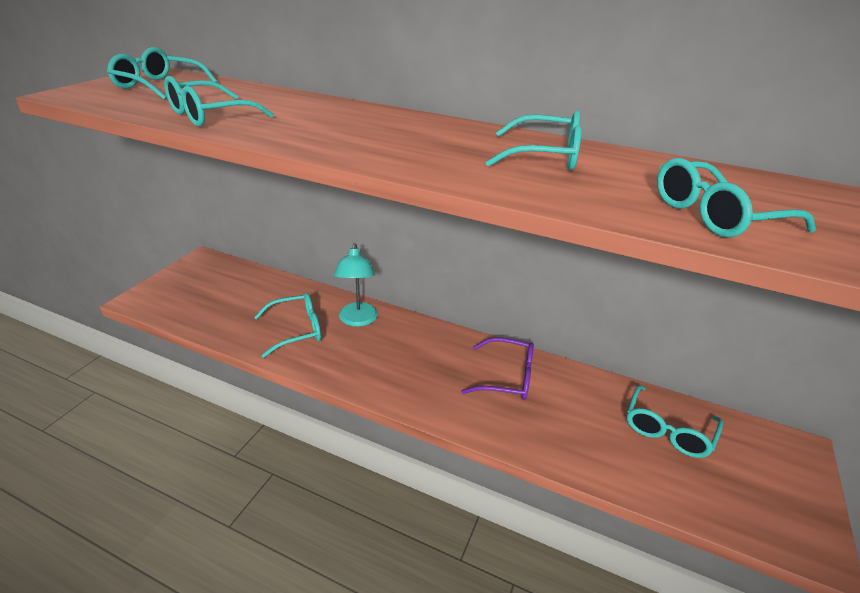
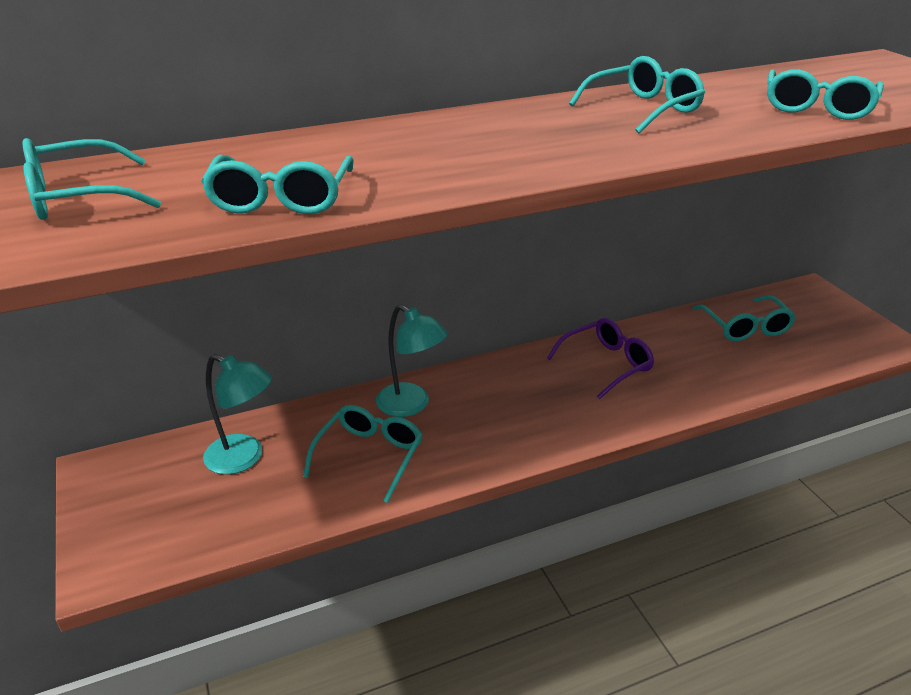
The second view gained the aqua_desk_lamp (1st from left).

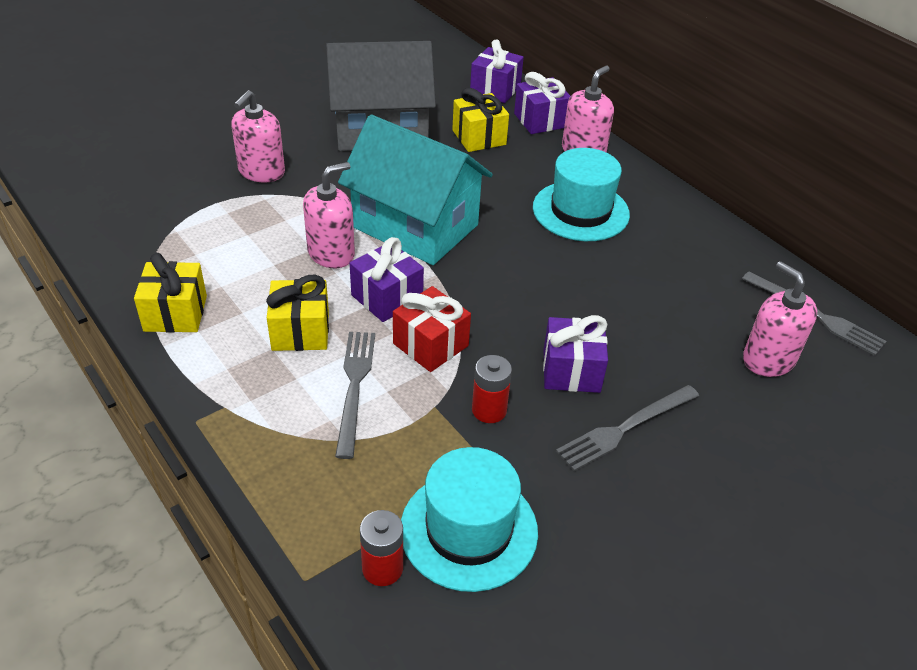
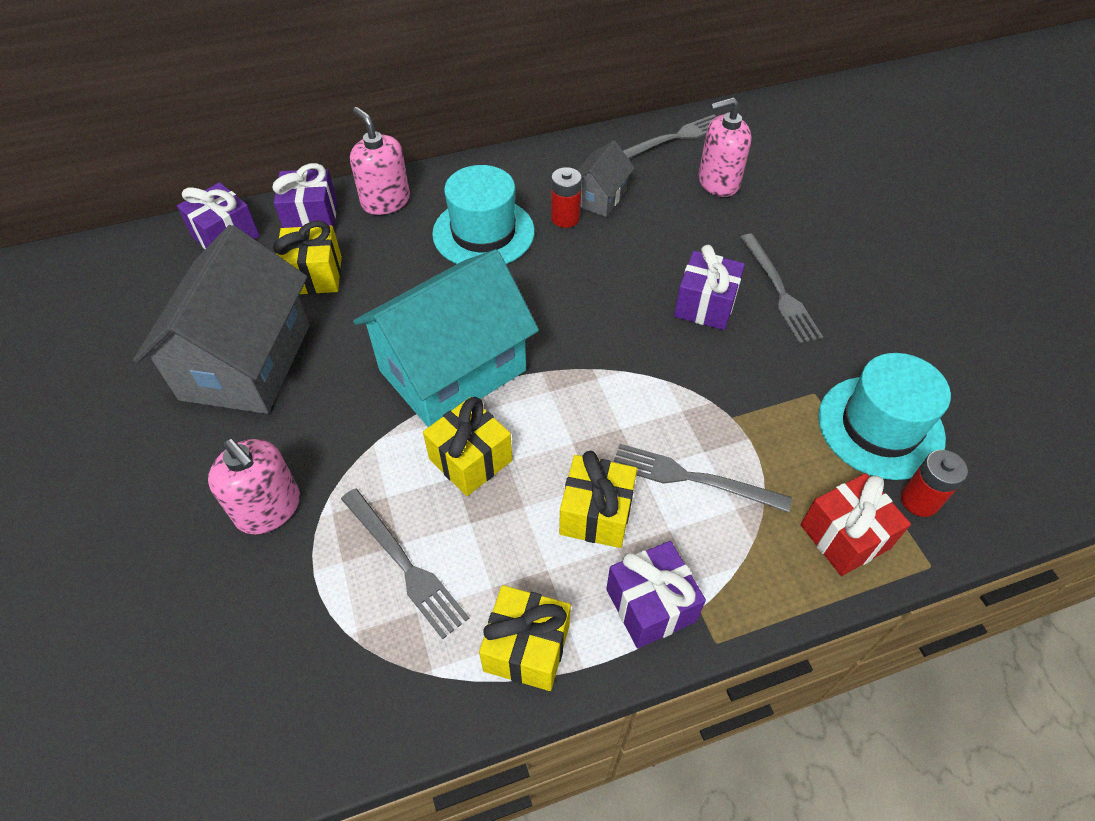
The second view gained the gray_table_fork (1st from left).
Where the pink_pump_bottle (2nd from left) stood, the yellow_wrapped_gift (2nd from left) came to stand.
The red_power_cell (2nd from left in the first image) ended up elsewhere.
The second view gained the gray_cottage (2nd from left).
The royal_purple_wrapped_gift (1st from left in the first image) ended up elsewhere.
The red_wrapped_gift ended up elsewhere.

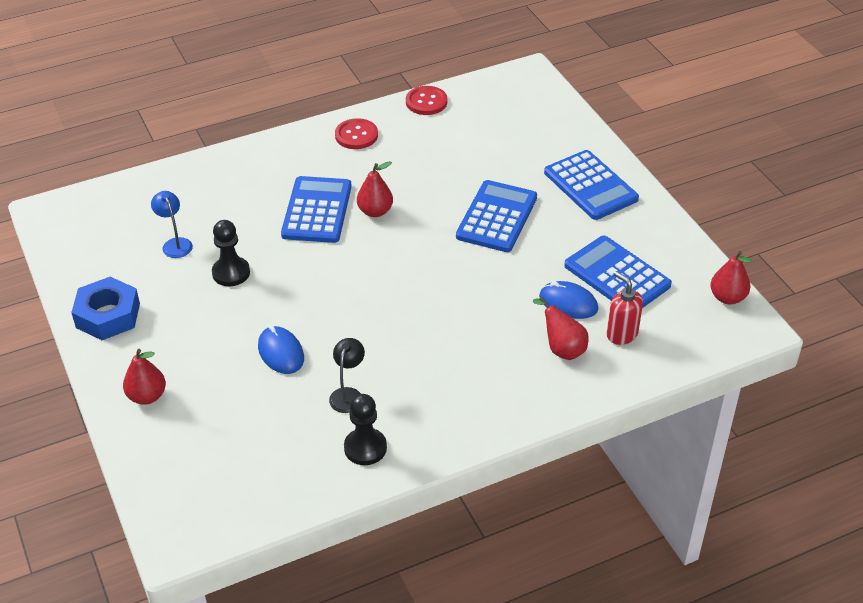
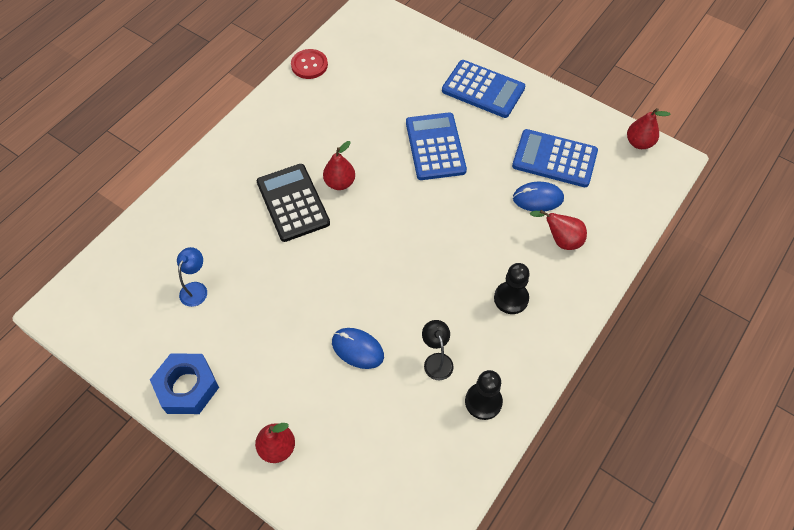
The cobalt_desk_lamp ended up facing another way, 75 degrees clockwise from before.
What was the cobalt_pocket_calculator (1st from left) turned into the jet-black_pocket_calculator.
The jet-black_pawn (1st from left in the first image) ended up elsewhere.
The second view lost the red_sewing_button (1st from left).
The second view lost the red_pump_bottle.

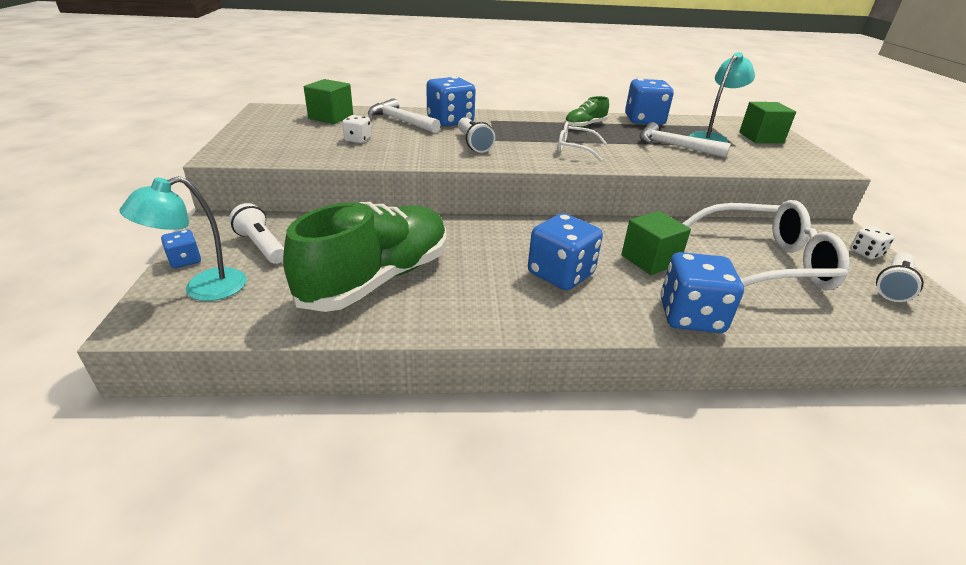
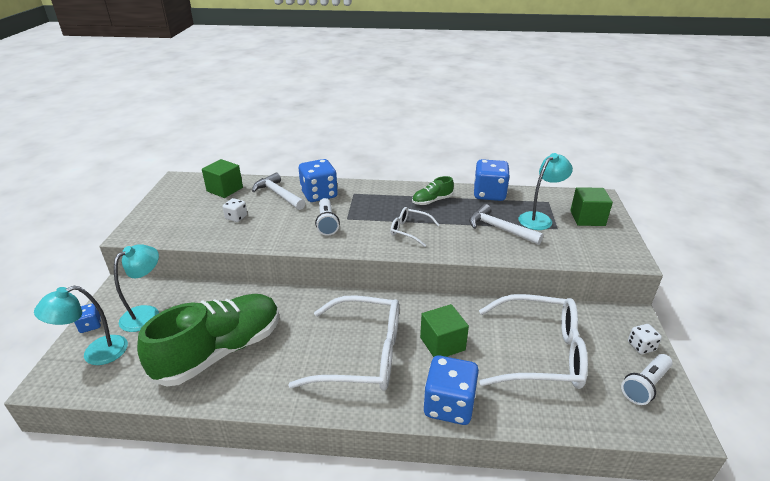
Where the white_torch (1st from left) stood, the aqua_desk_lamp (2nd from left) came to stand.
Where the cobalt_game_die (3rd from left) stood, the white_eyeglasses (1st from left) came to stand.

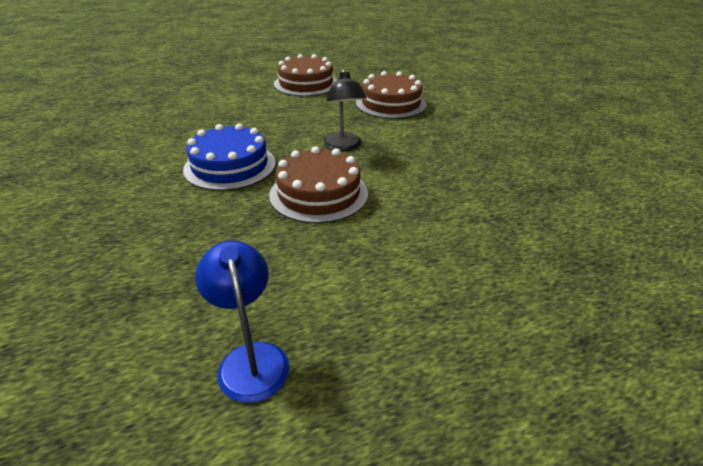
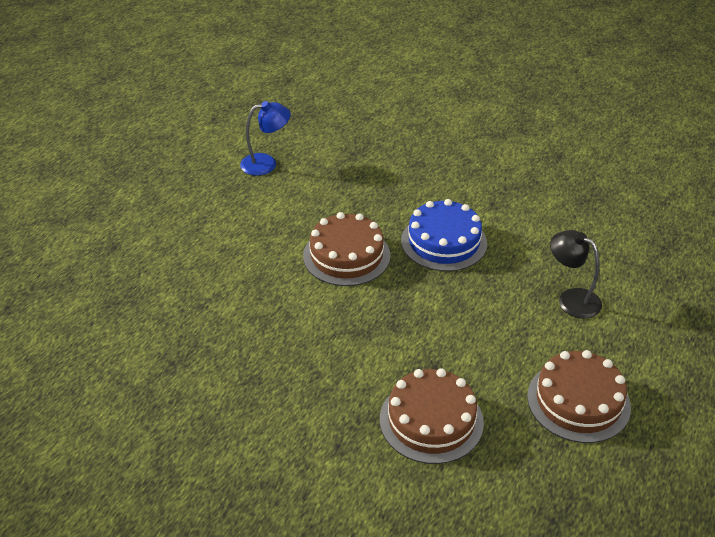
The cobalt_desk_lamp ended up facing another way, 45 degrees counterclockwise from before.
The jet-black_desk_lamp ended up elsewhere.

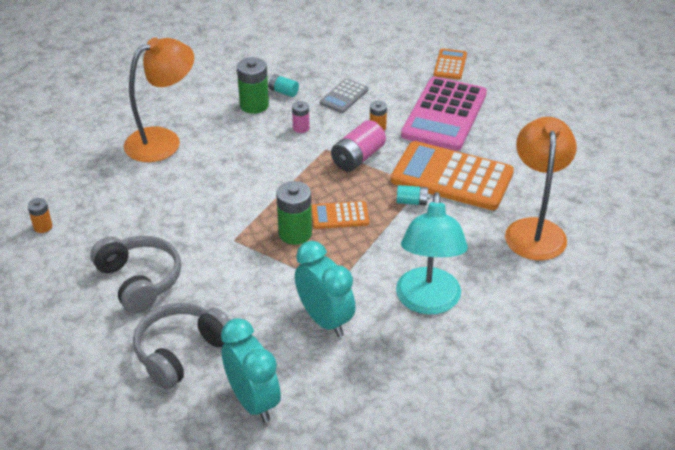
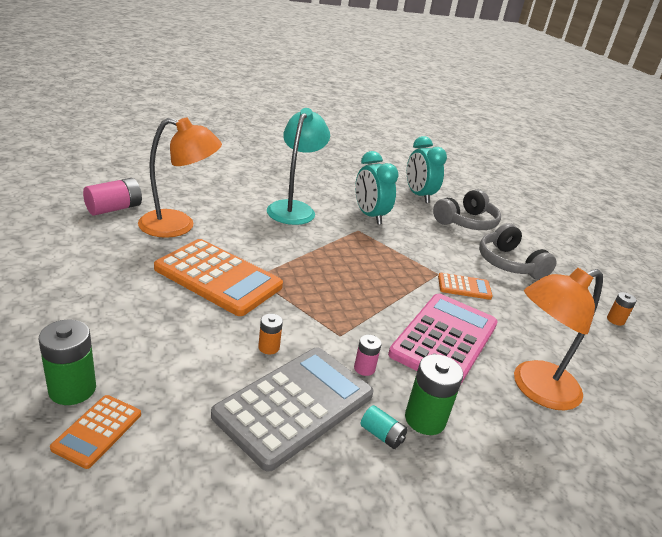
The green_power_cell (2nd from left in the first image) ended up elsewhere.
The pink_power_cell (2nd from left in the first image) ended up elsewhere.
The bright_orange_desk_lamp (2nd from left in the first image) ended up facing another way, 105 degrees counterclockwise from before.
The size of the gray_pocket_calculator changed by a factor of 2.07.
The pink_pocket_calculator ended up elsewhere.
The bright_orange_pocket_calculator (1st from left in the first image) ended up elsewhere.
The second view lost the aqua_power_cell (2nd from left).

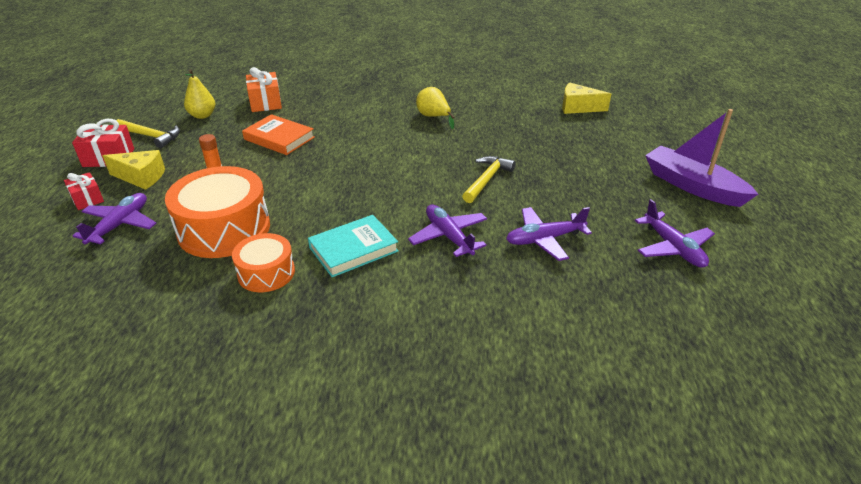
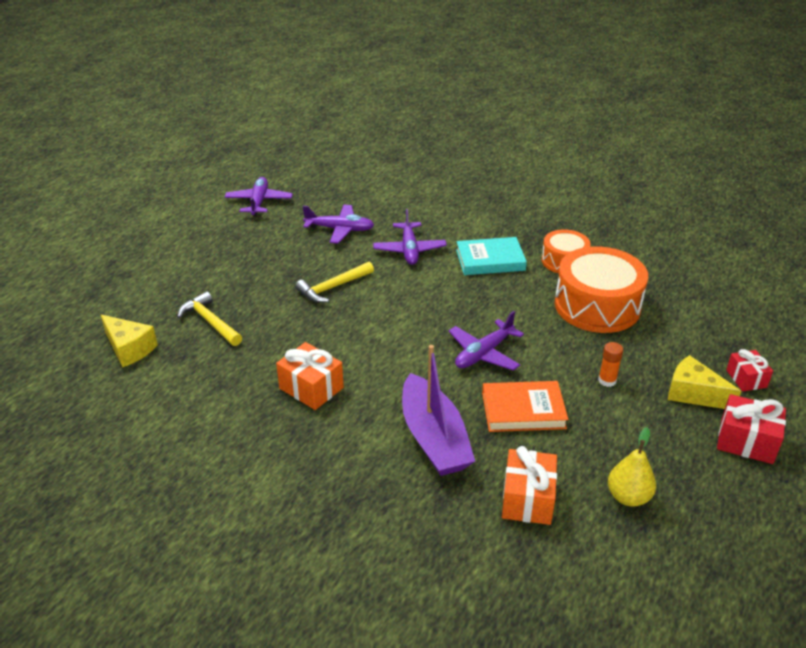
The yellow_hammer (1st from left) ended up elsewhere.
Where the yellow_pear_fruit (2nd from left) stood, the bright_orange_wrapped_gift (1st from left) came to stand.
The royal_purple_sailboat ended up elsewhere.
The royal_purple_toy_plane (1st from left in the first image) ended up elsewhere.
The bright_orange_hardcover ended up facing another way, 60 degrees counterclockwise from before.

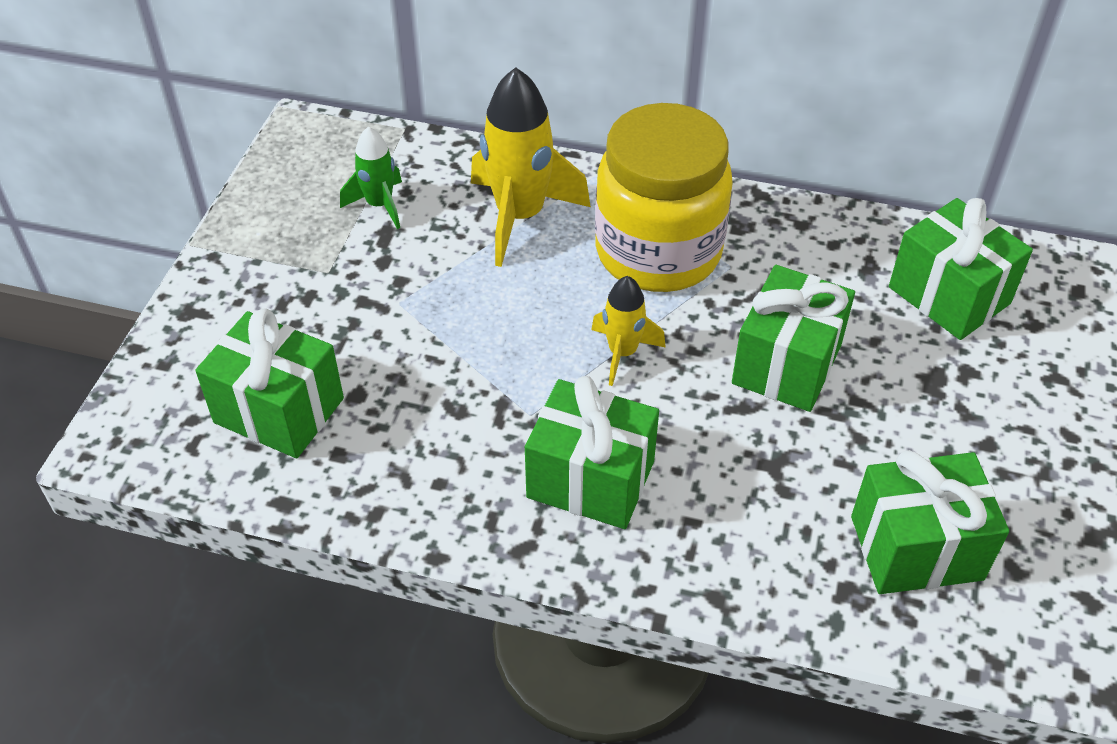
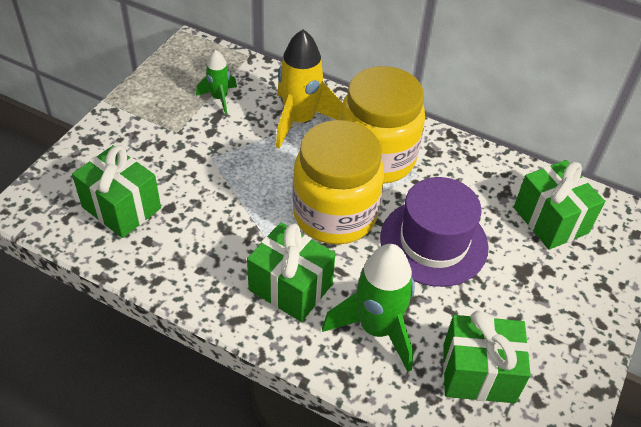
Where the yellow_spaceship (2nd from left) stood, the yellow_preserve_jar (1st from left) came to stand.
The second view gained the green_spaceship (2nd from left).
Where the green_wrapped_gift (3rd from left) stood, the royal_purple_hat came to stand.

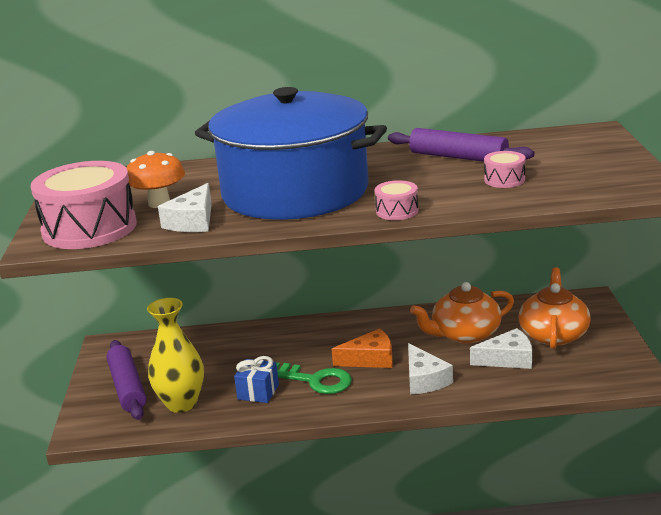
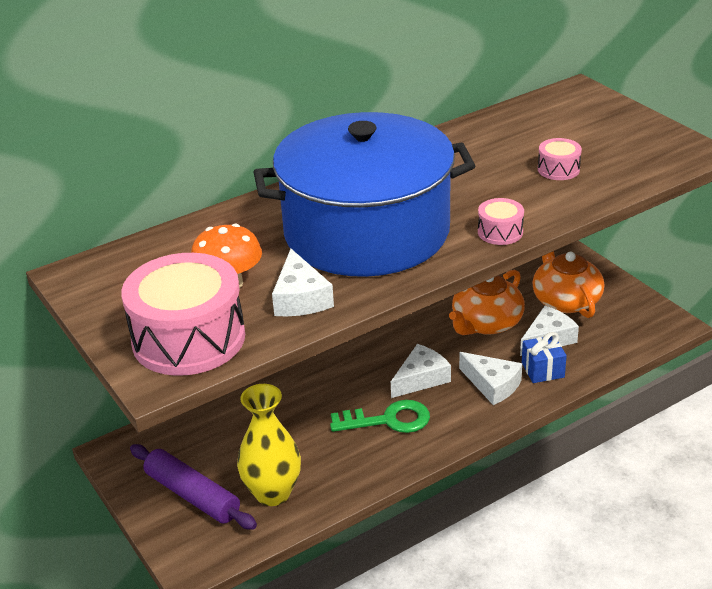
What was the bright_orange_cheese turned into the white_cheese (2nd from left).
The cobalt_wrapped_gift ended up elsewhere.
The second view lost the royal_purple_pastry_roller (2nd from left).

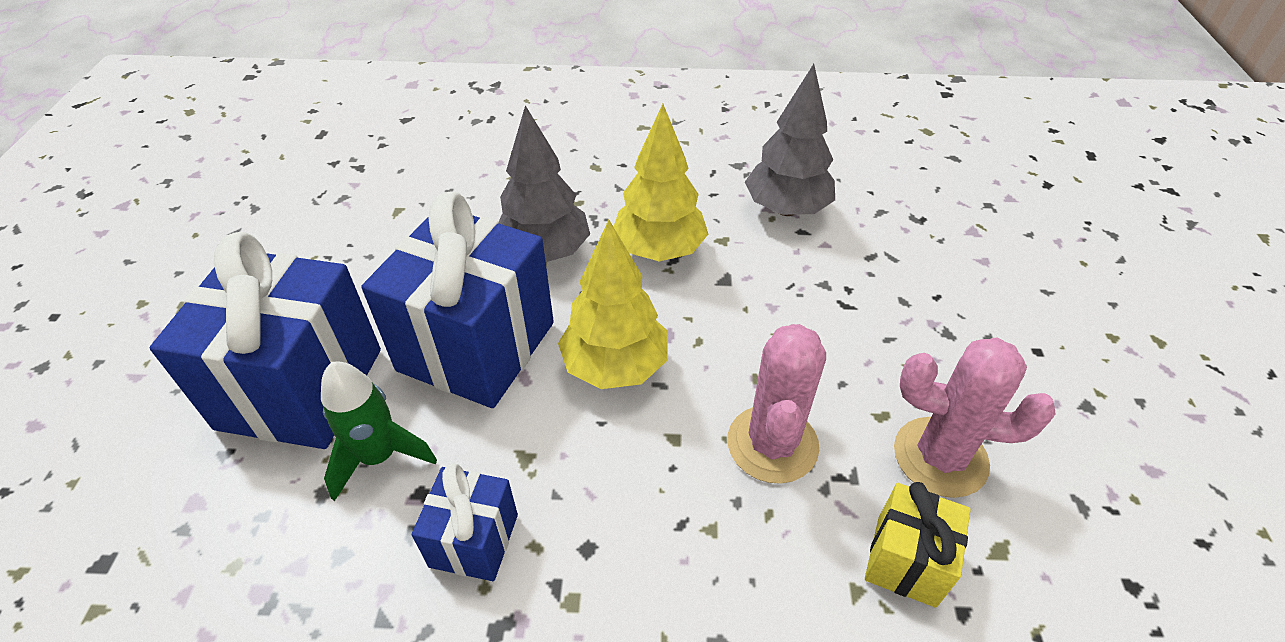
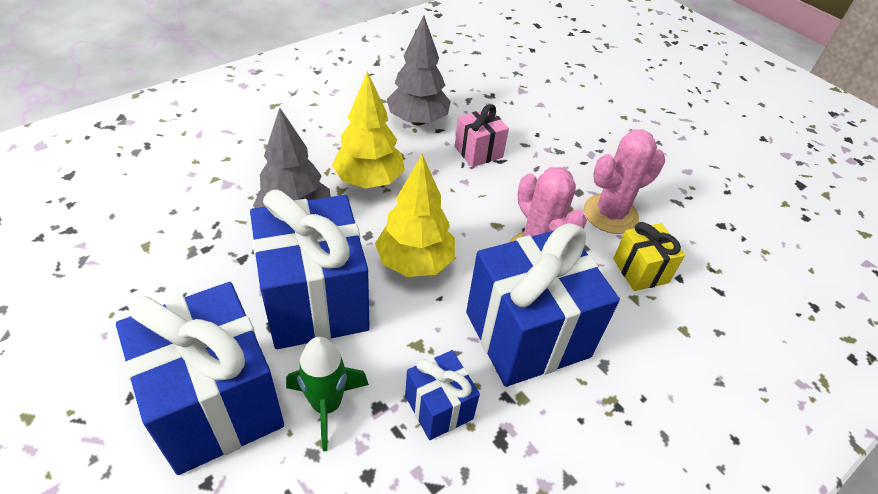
The second view gained the pink_wrapped_gift.
The second view gained the cobalt_wrapped_gift (4th from left).

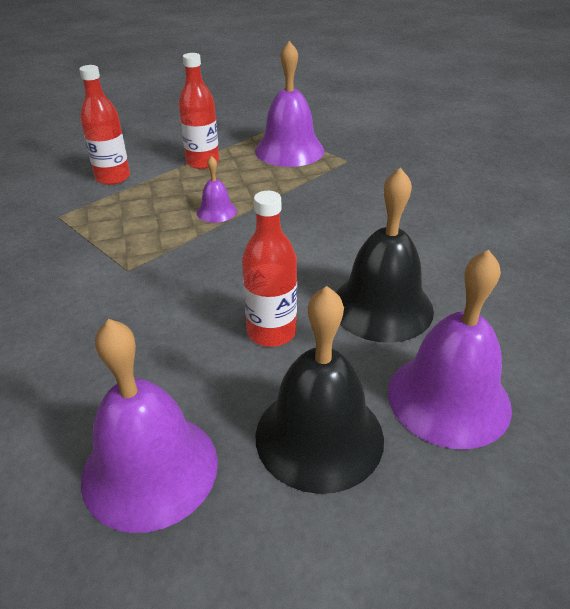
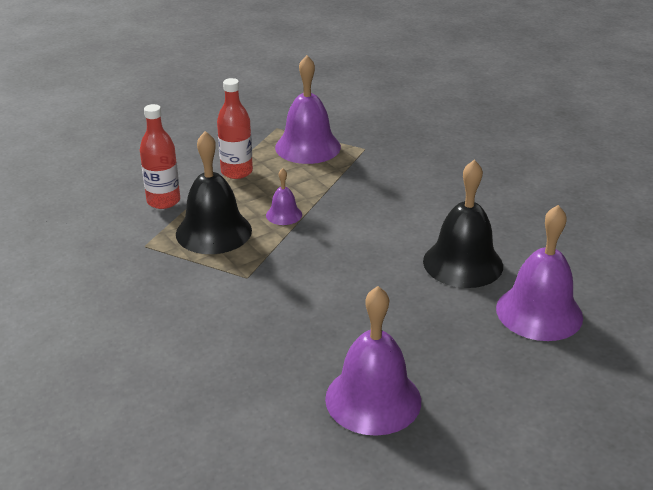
The jet-black_hand_bell (1st from left) ended up elsewhere.
The second view lost the red_flask (3rd from left).

